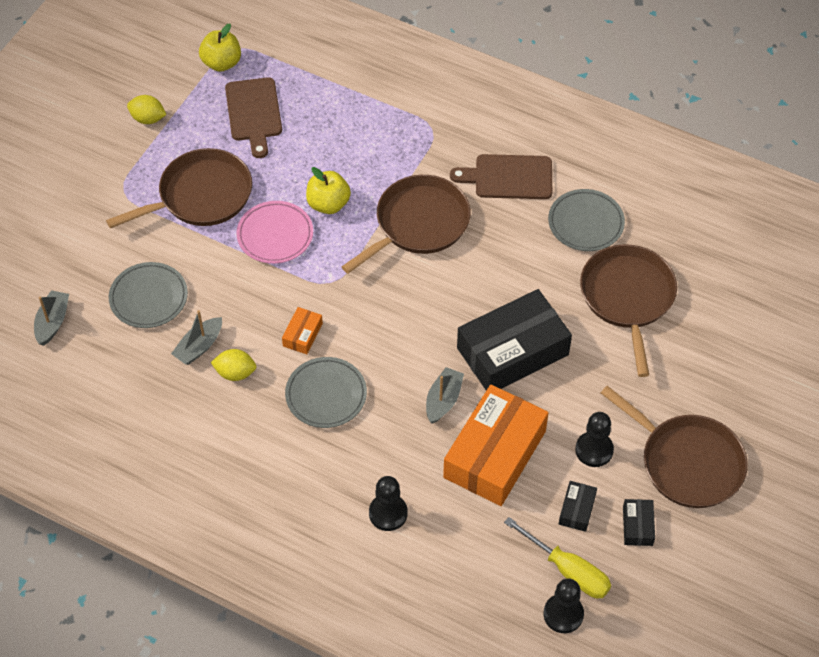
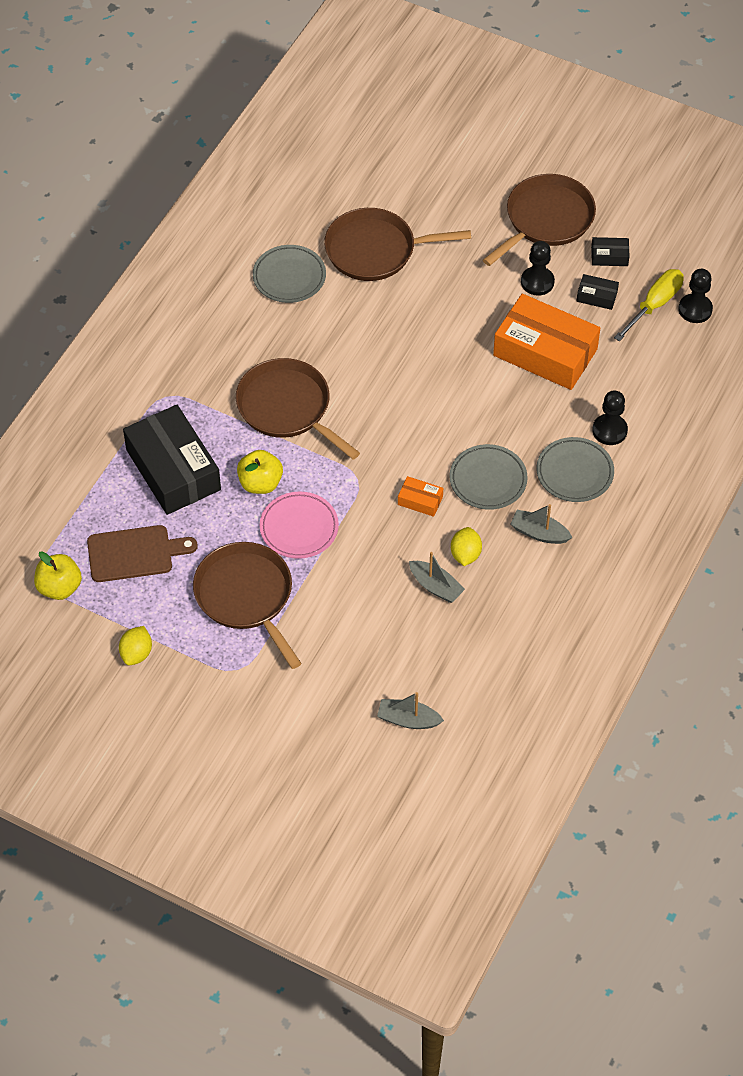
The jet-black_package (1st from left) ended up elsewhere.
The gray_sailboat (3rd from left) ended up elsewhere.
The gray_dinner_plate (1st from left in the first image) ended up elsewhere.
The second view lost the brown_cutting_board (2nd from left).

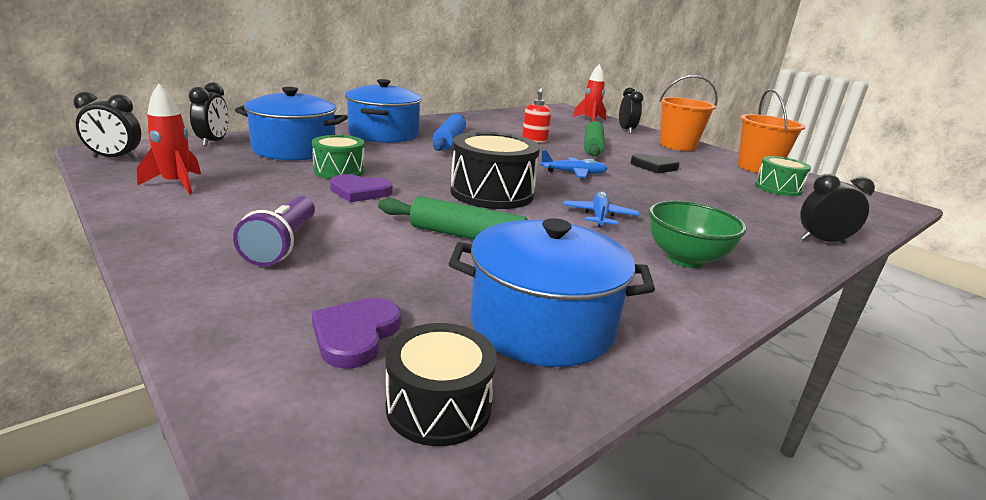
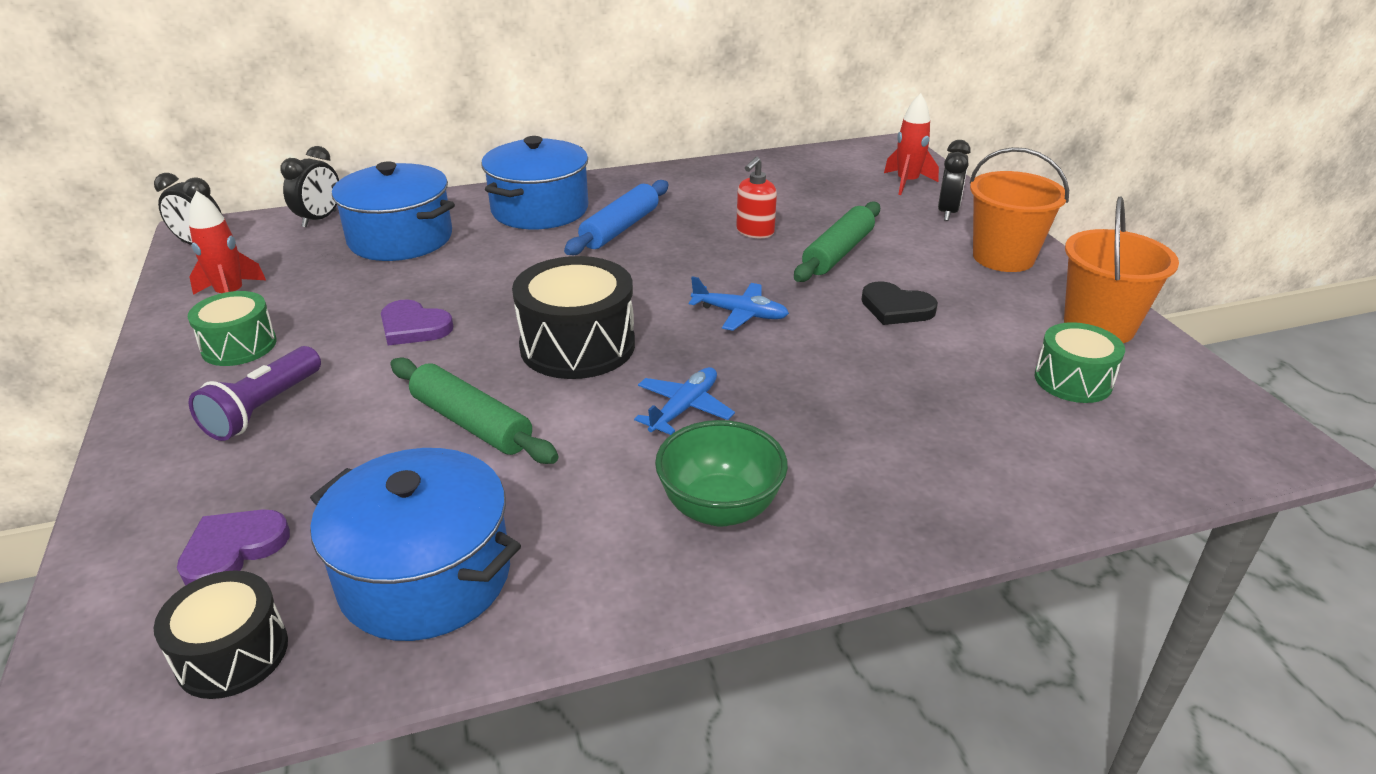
The green_toy_drum (1st from left) ended up elsewhere.
The second view lost the jet-black_alarm_clock (4th from left).

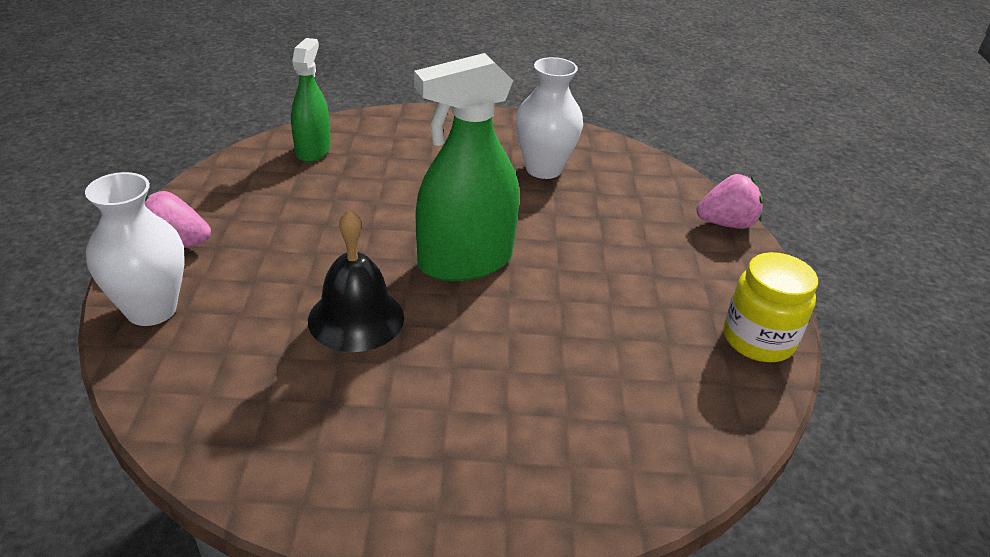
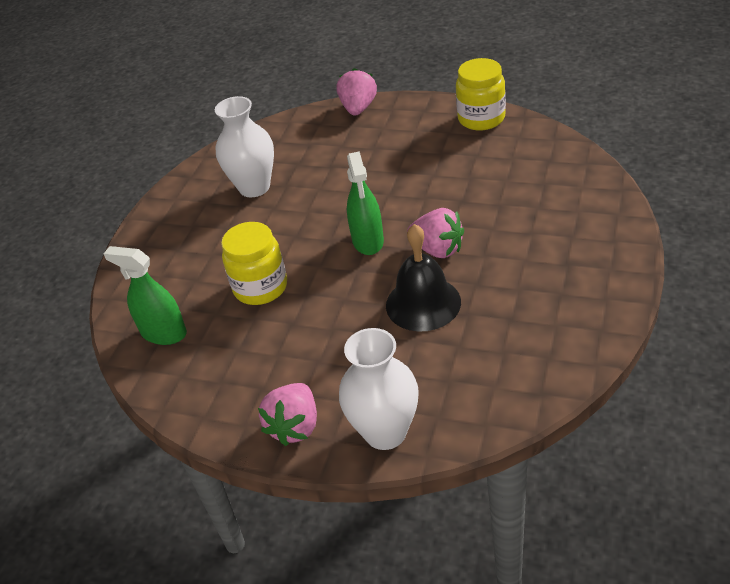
The second view gained the yellow_preserve_jar (1st from left).
The size of the green_spray_cleaner (2nd from left) changed by a factor of 0.61.
The second view gained the pink_strawberry (3rd from left).

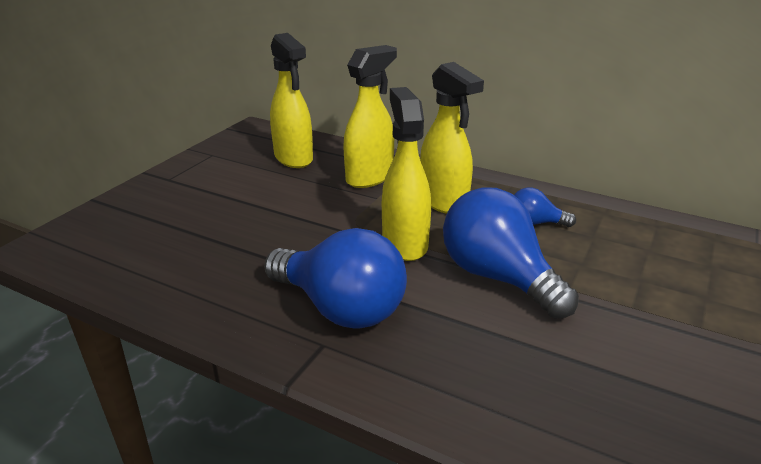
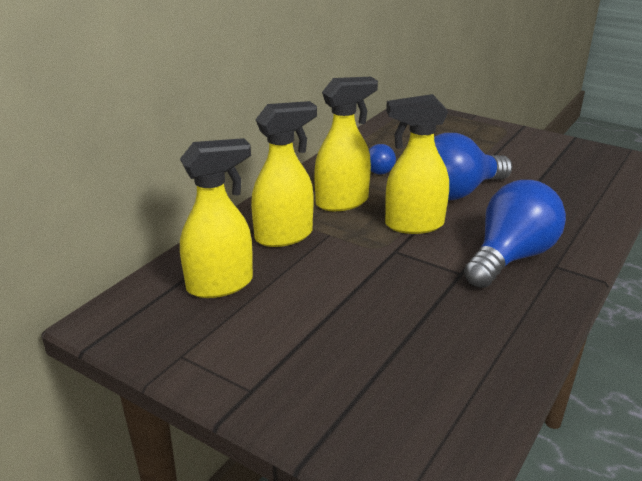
The yellow_spray_cleaner (2nd from left) ended up facing another way, 105 degrees clockwise from before.

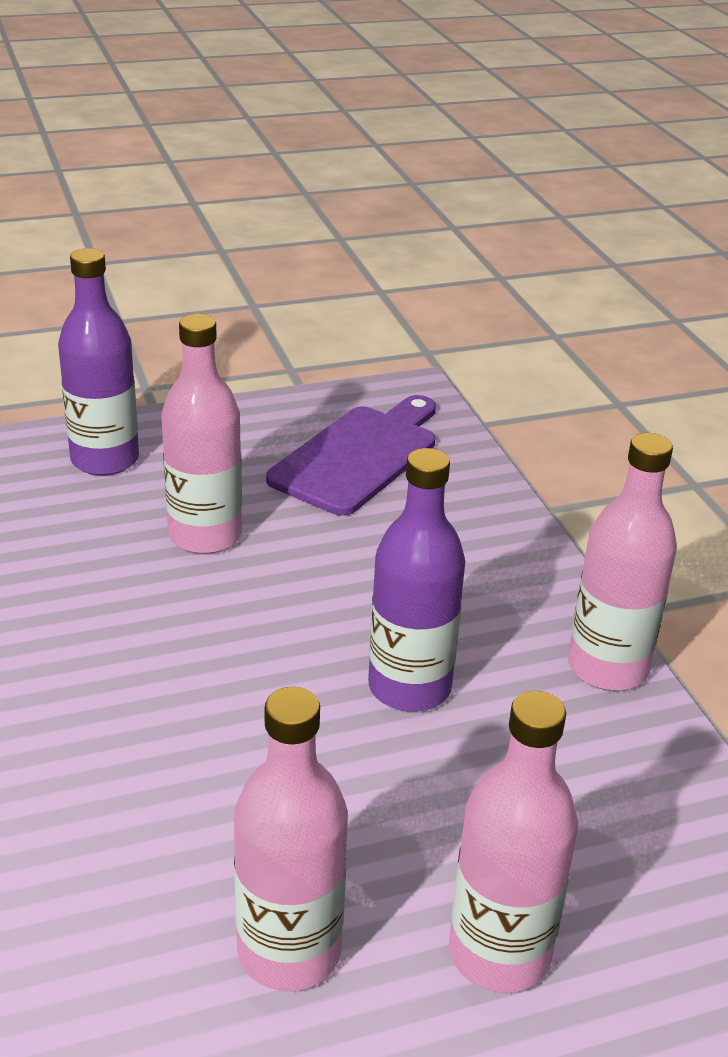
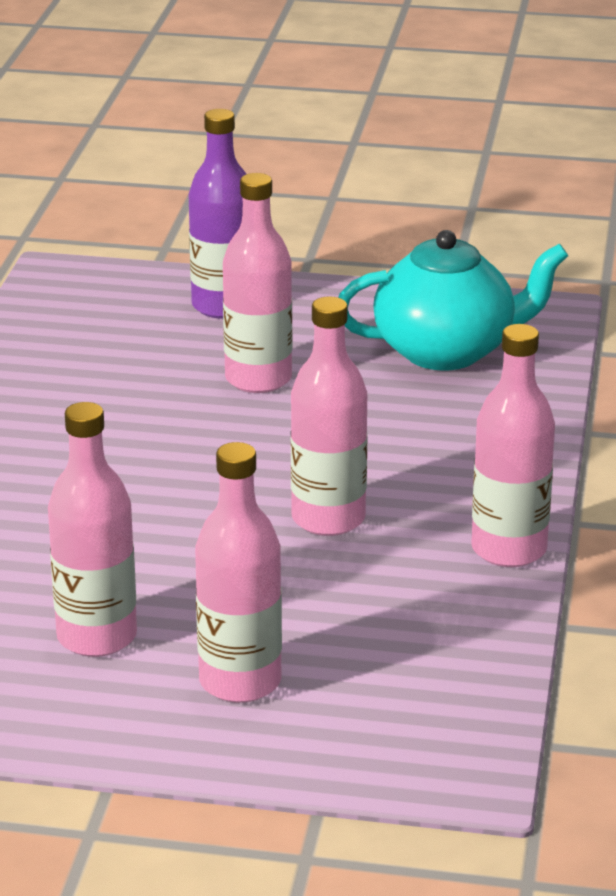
What was the royal_purple_flask (2nd from left) turned into the pink_flask (4th from left).
Where the royal_purple_cutting_board stood, the aqua_china_teapot came to stand.

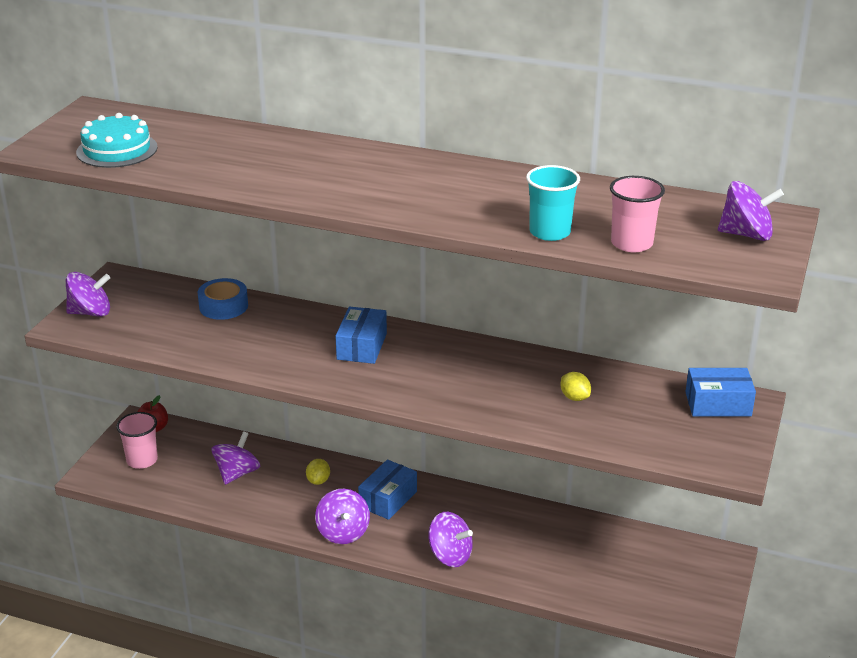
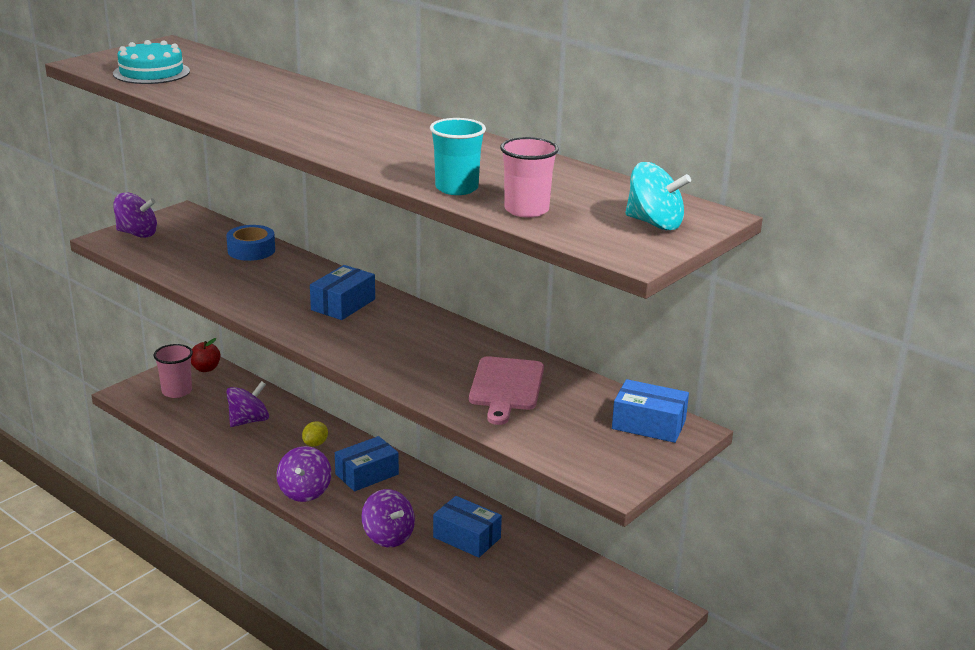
The second view gained the cobalt_package (3rd from left).
Where the yellow_lemon (2nd from left) stood, the pink_cutting_board came to stand.
What was the royal_purple_toy_top (5th from left) turned into the aqua_toy_top.

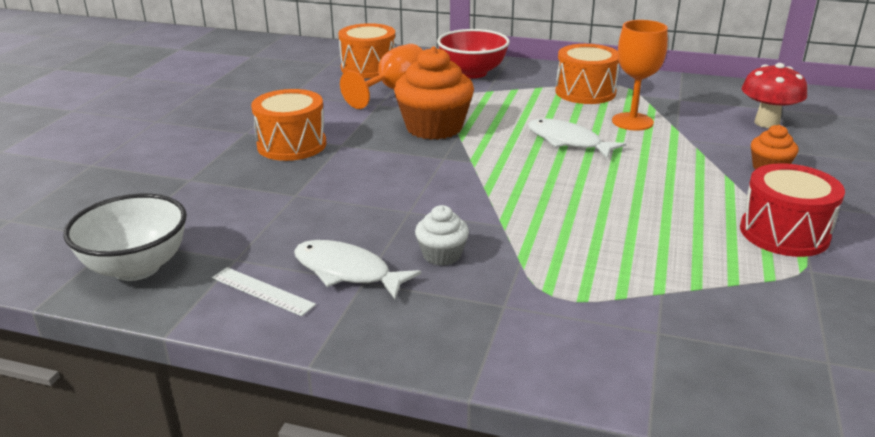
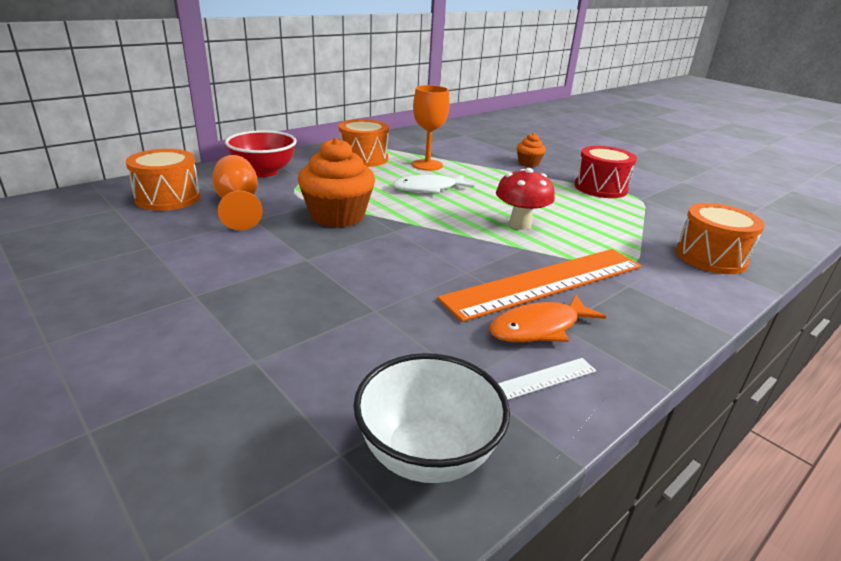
Where the white_muffin stood, the bright_orange_ruler came to stand.
What was the white_fish (1st from left) turned into the bright_orange_fish.
The red_toadstool ended up elsewhere.
The bright_orange_toy_drum (1st from left in the first image) ended up elsewhere.

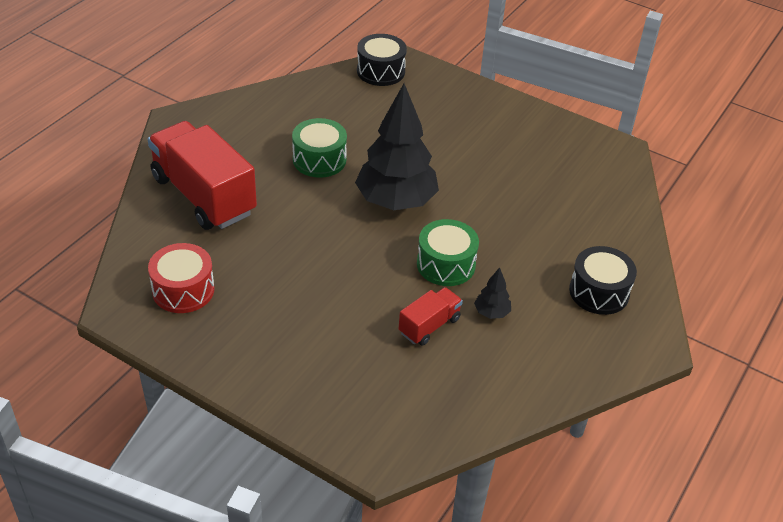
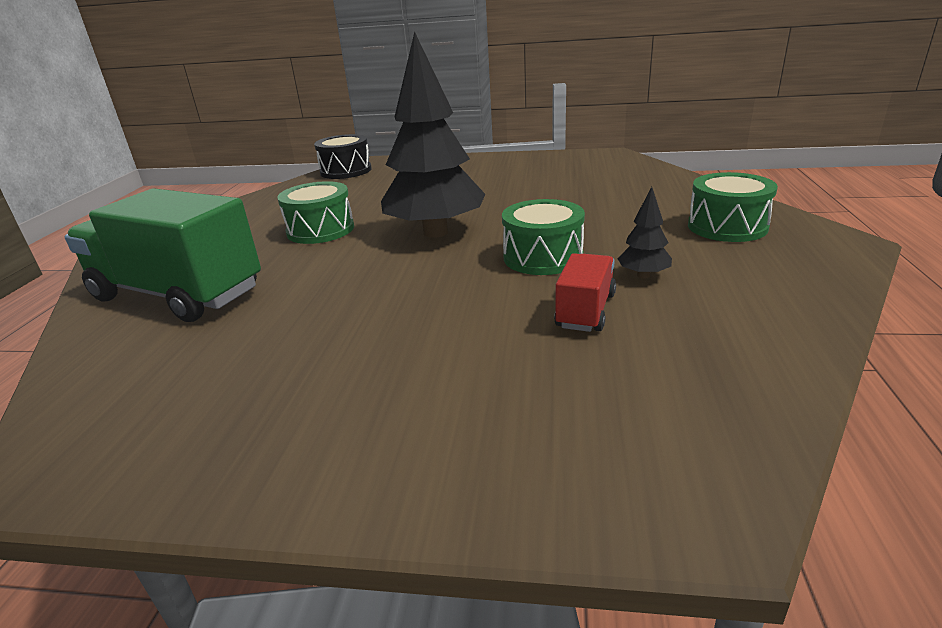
What was the red_toy_truck (1st from left) turned into the green_toy_truck.
What was the jet-black_toy_drum (2nd from left) turned into the green_toy_drum (3rd from left).
The second view lost the red_toy_drum.

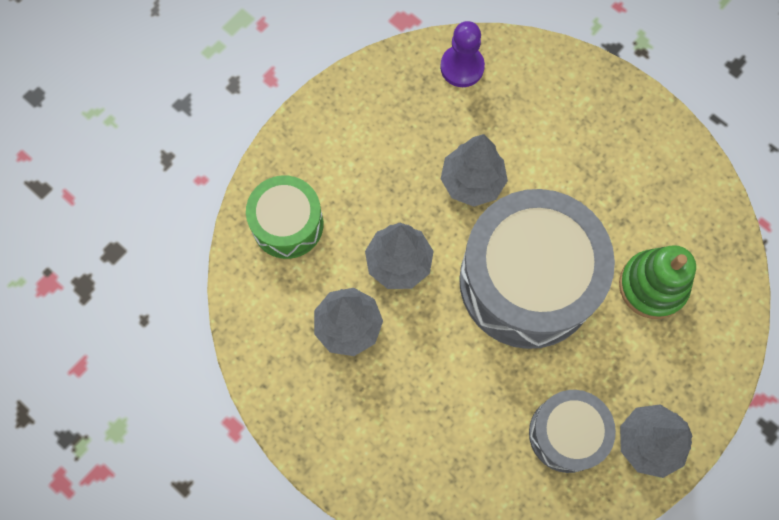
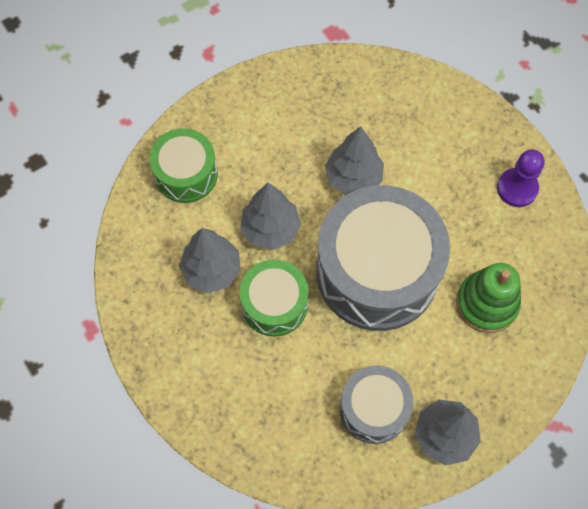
The second view gained the green_toy_drum (2nd from left).
The royal_purple_pawn ended up elsewhere.

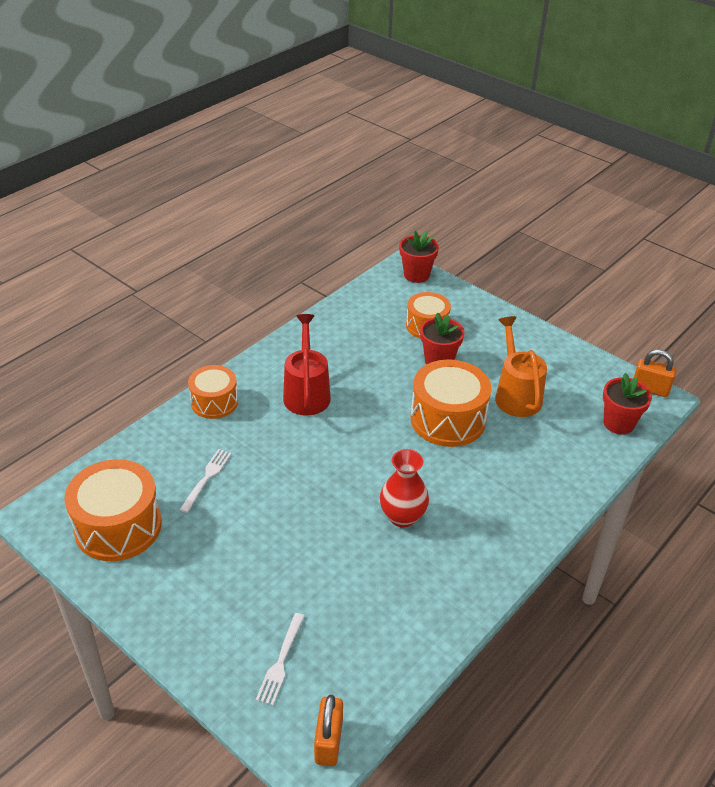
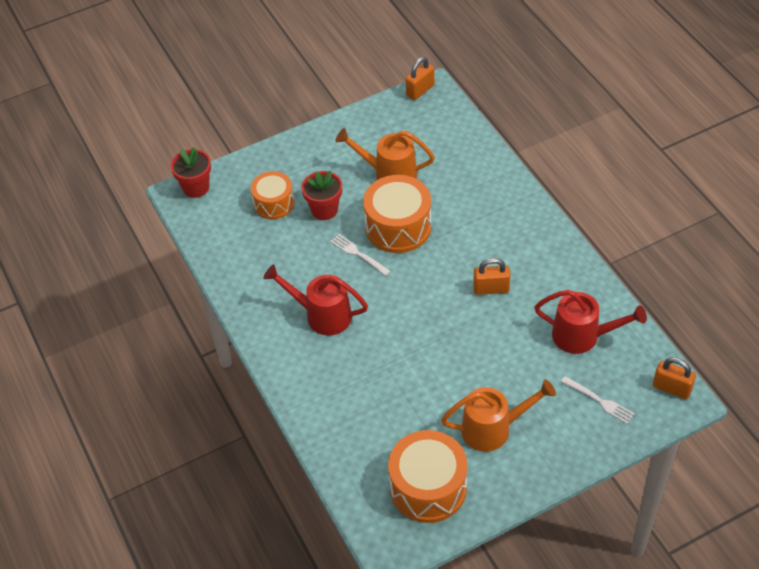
The white_table_fork (1st from left) ended up elsewhere.
The second view gained the bright_orange_sprinkling_can (2nd from left).
Where the red_flower_vase stood, the bright_orange_small_lock (2nd from left) came to stand.
The second view gained the red_sprinkling_can (2nd from left).
The second view lost the bright_orange_toy_drum (2nd from left).
The second view lost the red_potted_plant (3rd from left).

